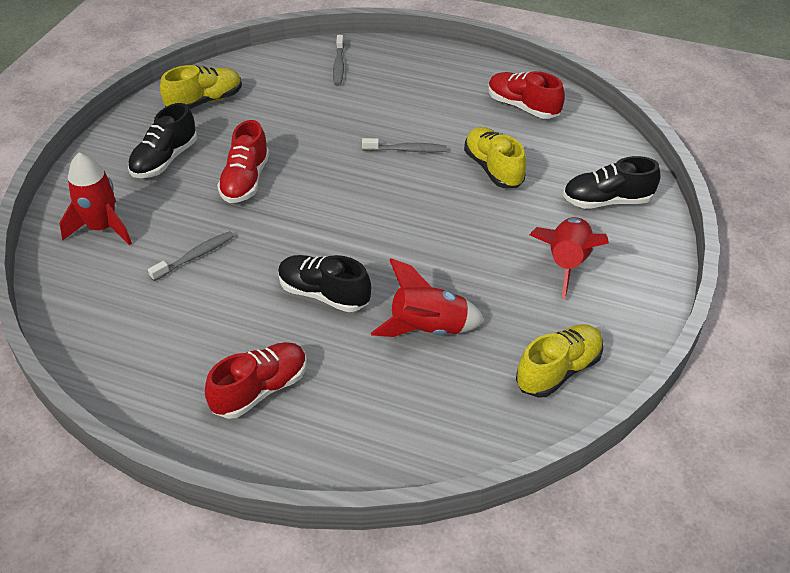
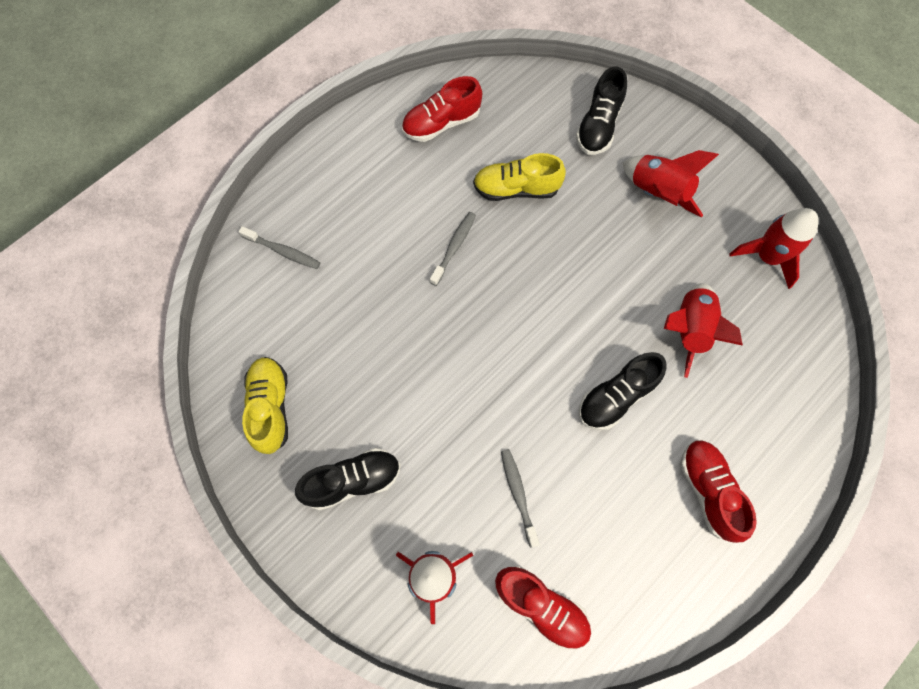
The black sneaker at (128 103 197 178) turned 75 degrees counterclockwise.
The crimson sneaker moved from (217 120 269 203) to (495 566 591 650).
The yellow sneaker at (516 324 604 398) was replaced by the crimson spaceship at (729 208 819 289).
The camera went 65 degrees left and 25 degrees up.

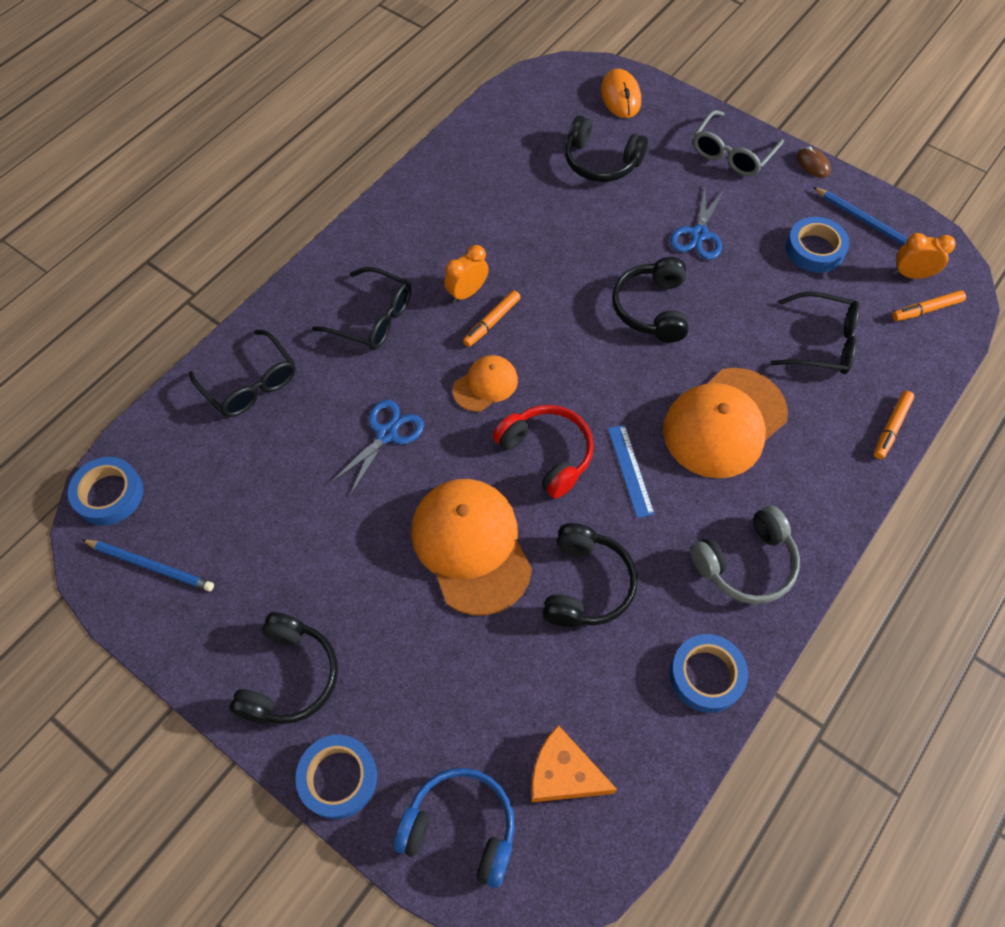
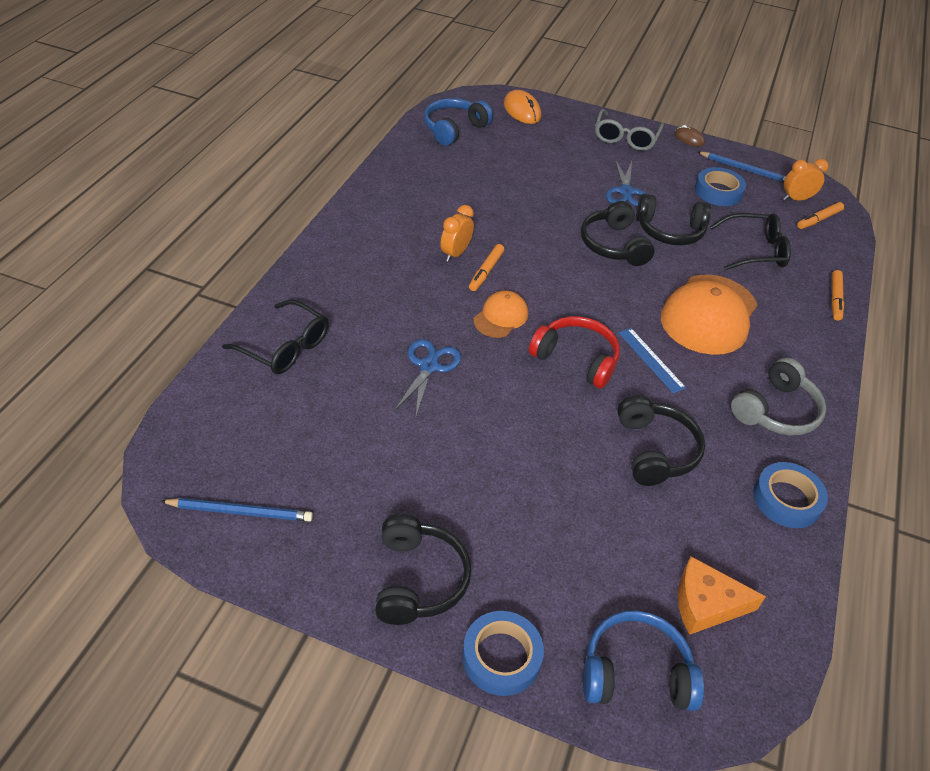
The cobalt headphones at (424 98 493 146) appeared.
The black headphones moved from (565 115 648 182) to (636 194 711 246).
The cobalt tape at (68 457 143 526) disappeared.
The black eyeglasses at (312 267 412 350) disappeared.
The orange baseball cap at (411 479 532 615) disappeared.
The camera went 20 degrees left and 15 degrees down.

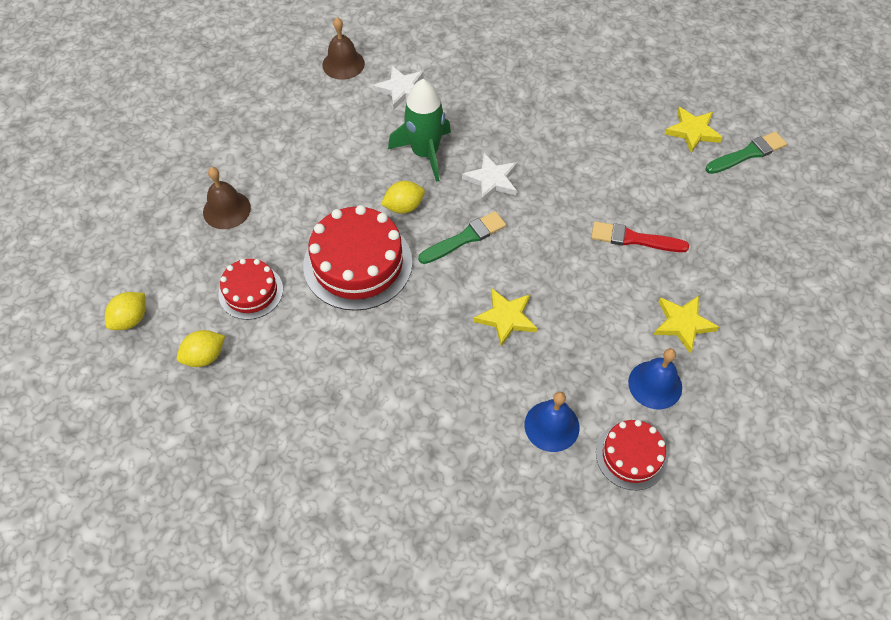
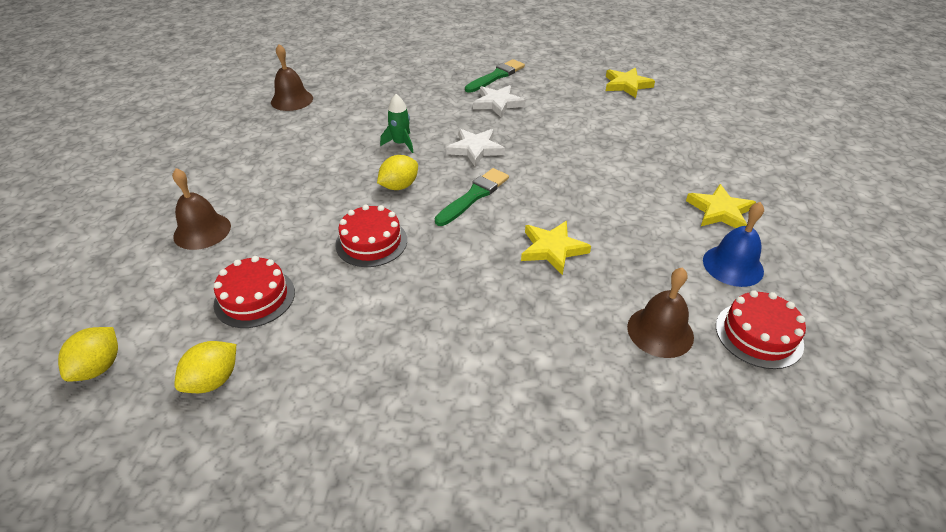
The crimson layer cake at (303 205 413 311) changed to 0.58 times the size.
The emerald spaceship at (388 79 451 182) changed to 0.54 times the size.
The emerald paint brush moved from (706 131 787 174) to (465 59 525 93).
The white star shape moved from (373 66 424 110) to (473 85 525 118).
The cobalt bell at (525 391 580 452) became the russet bell at (627 267 694 358).
The crimson paint brush at (591 221 689 252) disappeared.
The camera went 20 degrees left and 15 degrees down.

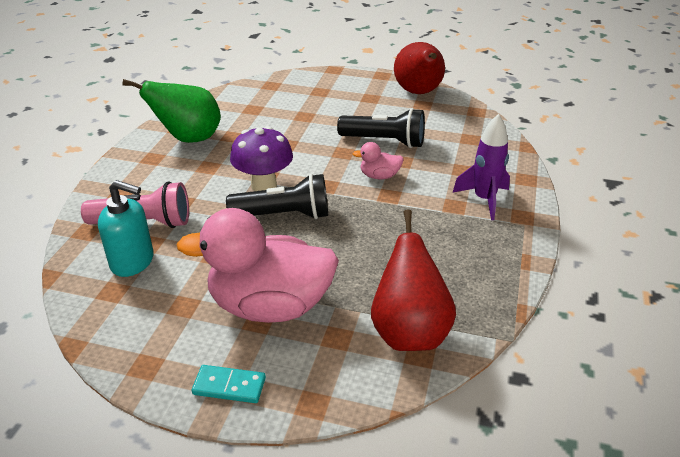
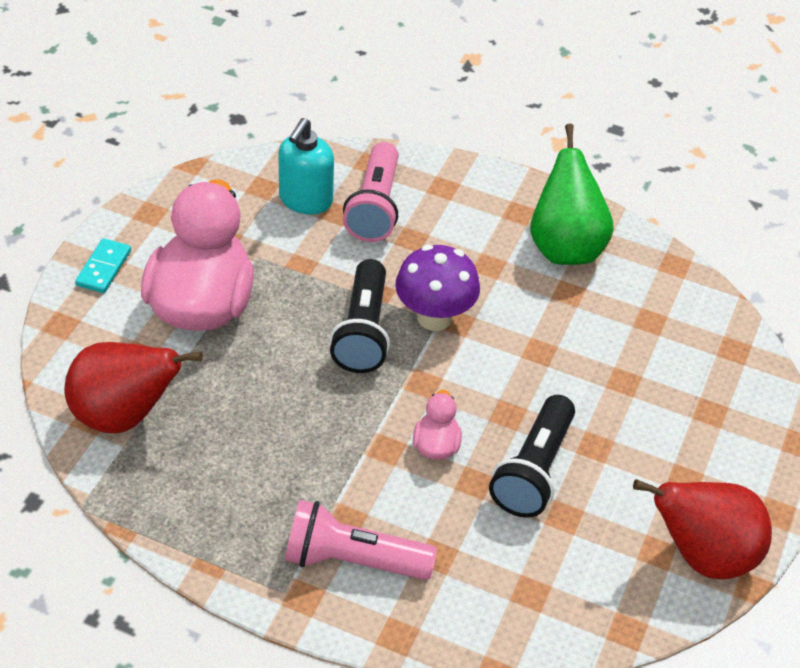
The violet spaceship at (452 114 510 220) was replaced by the rose-pink torch at (285 500 437 580).
The camera went 95 degrees right and 10 degrees up.

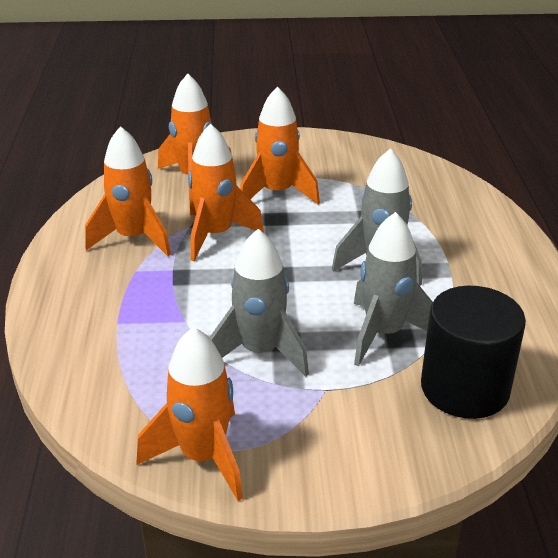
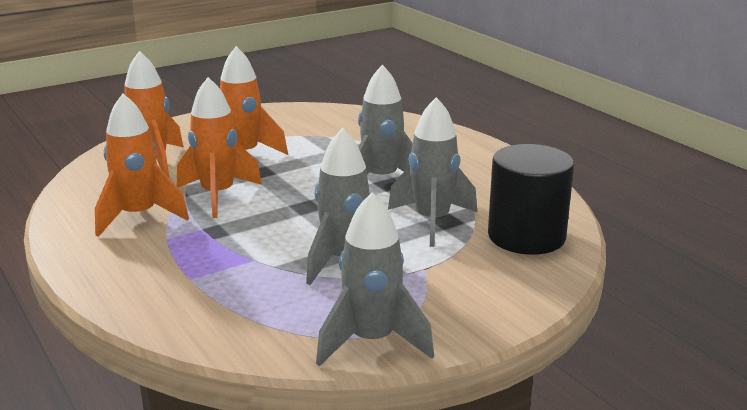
The orange spaceship at (136 327 243 501) became the ash-grey spaceship at (316 193 434 366).
The camera went 30 degrees left and 10 degrees down.

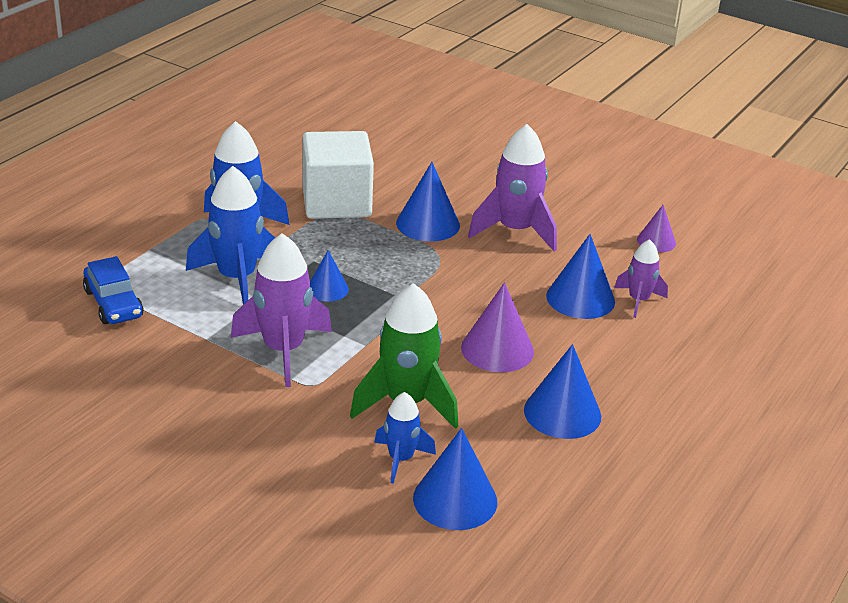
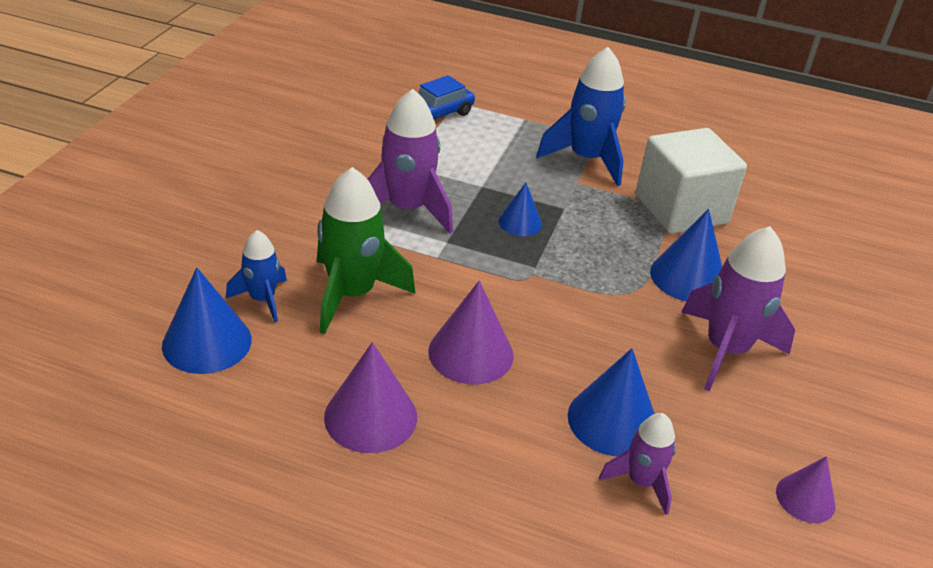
The cobalt cone shape at (524 344 601 439) became the violet cone shape at (324 342 417 453).
The cobalt spaceship at (186 166 275 305) disappeared.
The camera went 75 degrees right and 5 degrees up.

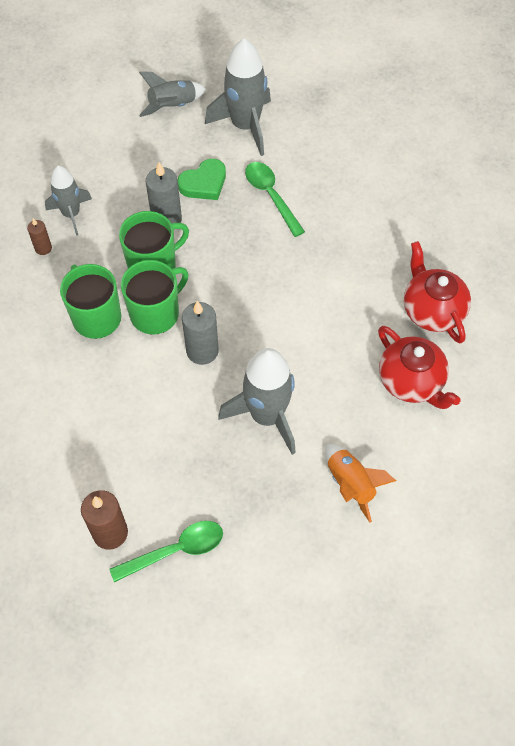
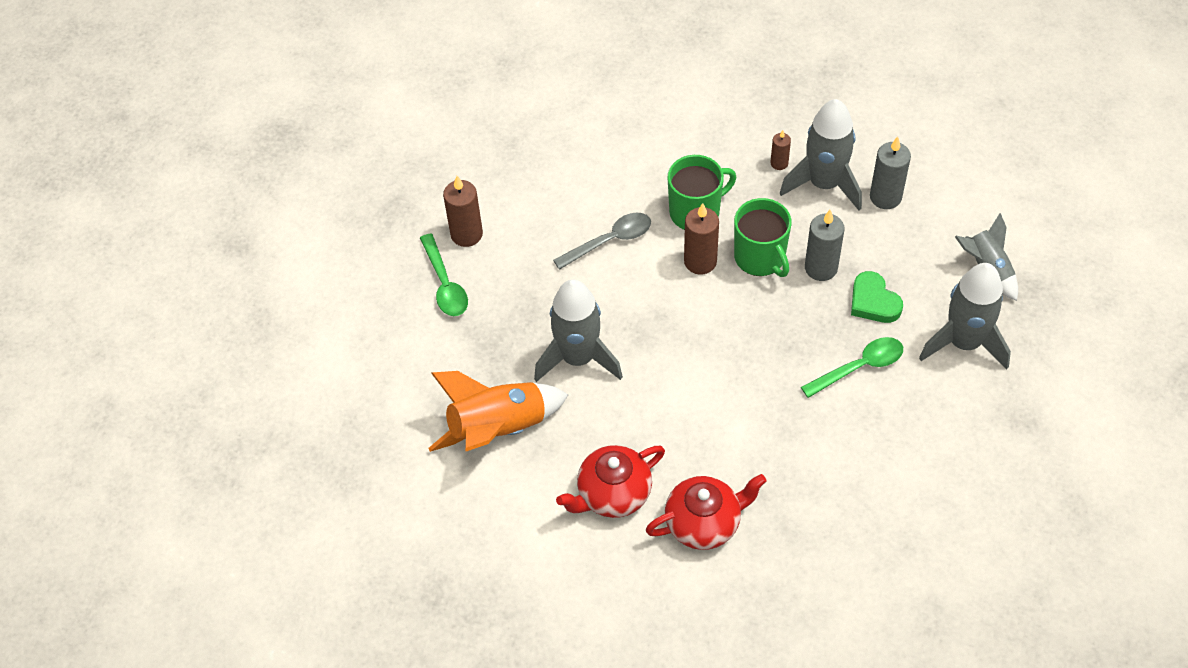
The orange spaceship at (325 444 396 523) changed to 1.62 times the size.
The ash-grey teaspoon at (553 213 651 270) appeared.
The emerald coffee mug at (121 260 188 335) was replaced by the russet candle at (684 203 719 275).
The ash-grey spaceship at (45 166 92 236) changed to 1.62 times the size.
The ash-grey candle moved from (182 301 219 365) to (870 136 911 209).
The camera went 95 degrees right and 5 degrees down.

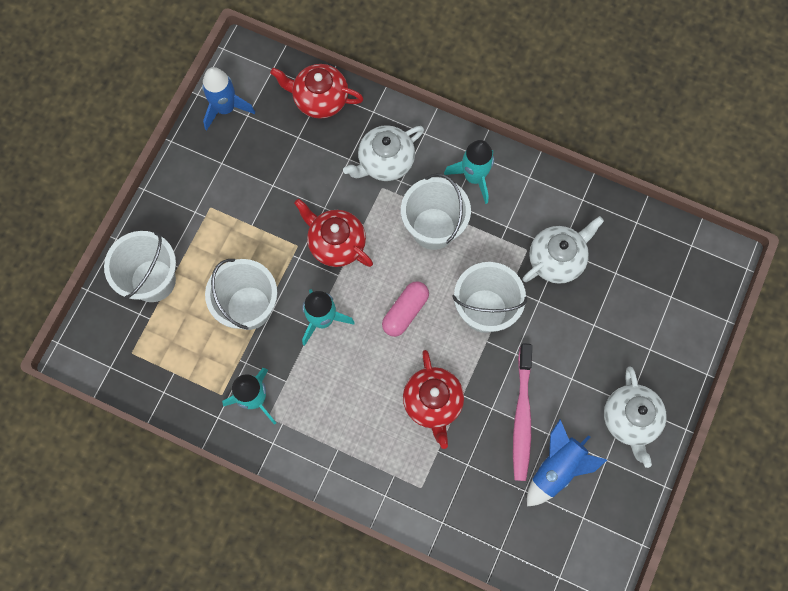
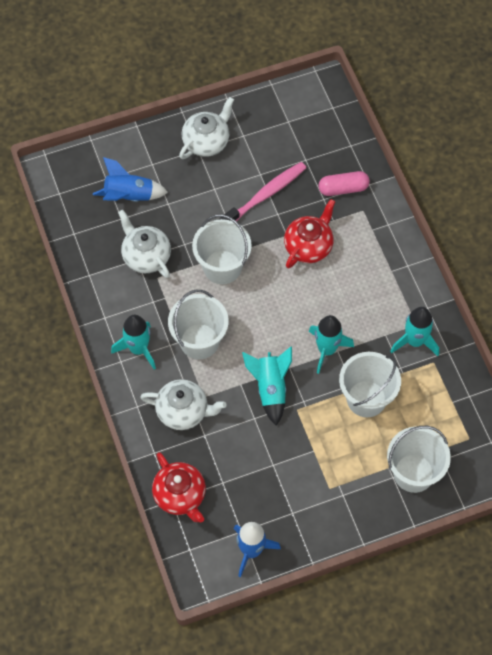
The cobalt spaceship moved from (527 420 607 507) to (93 157 168 202).
The white china teapot at (522 216 604 284) turned 45 degrees clockwise.
The crimson china teapot at (294 199 373 267) was replaced by the teal spaceship at (242 346 292 426).
The rose-pink pill shape moved from (382 281 429 337) to (318 171 370 196).
The camera went 135 degrees left and 10 degrees down.

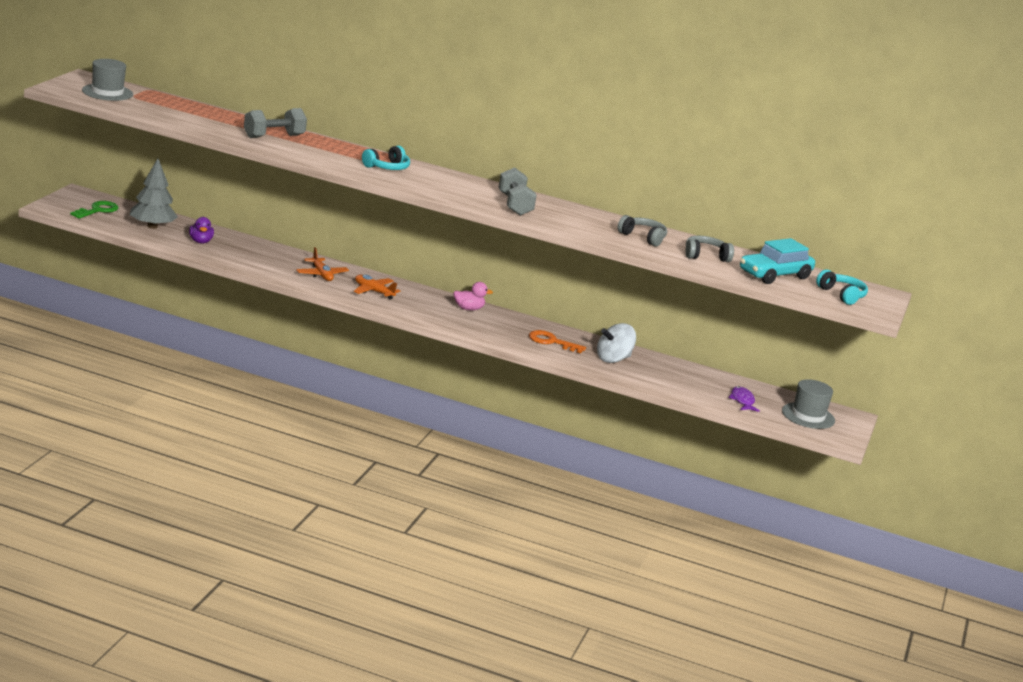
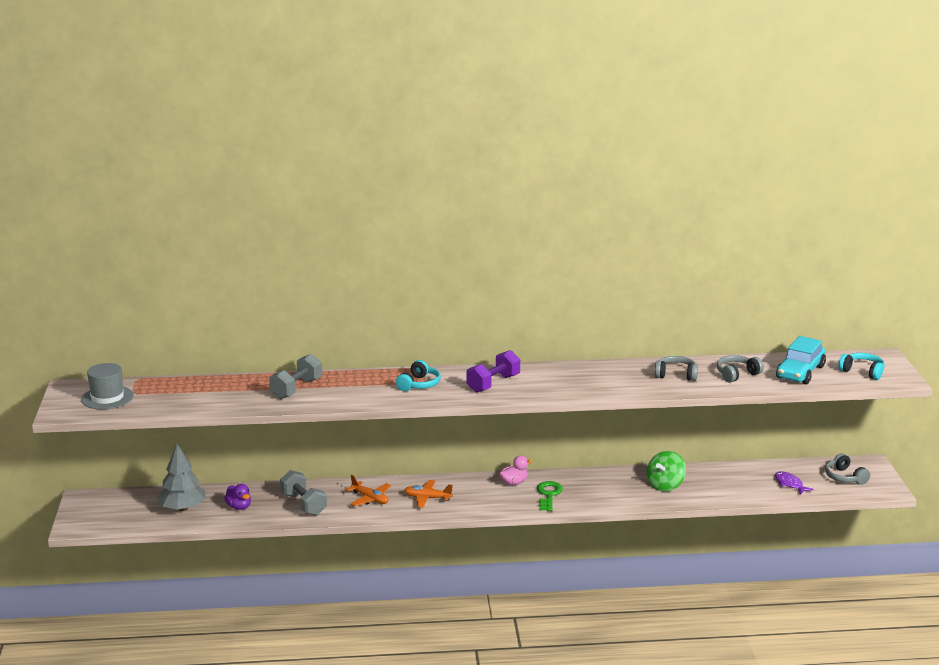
The ash-grey hand weight moved from (498 167 537 216) to (280 470 327 516).
The violet hand weight at (466 350 520 393) appeared.
The emerald door key moved from (70 201 118 219) to (537 481 563 511).
The white spinning top at (597 323 636 363) became the emerald spinning top at (647 451 686 491).
The ash-grey top hat at (782 379 835 429) was replaced by the ash-grey headphones at (825 453 870 485).
The orange door key at (529 330 586 353) disappeared.
The camera went 20 degrees left and 0 degrees up.

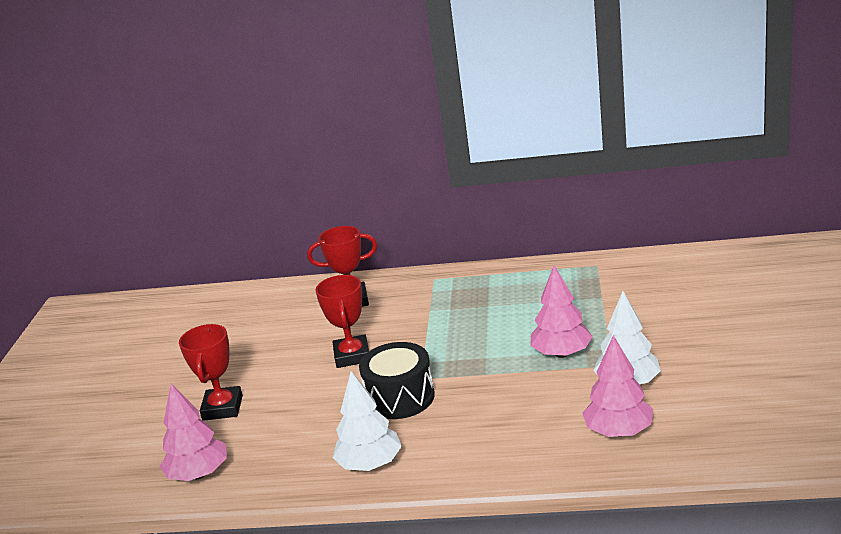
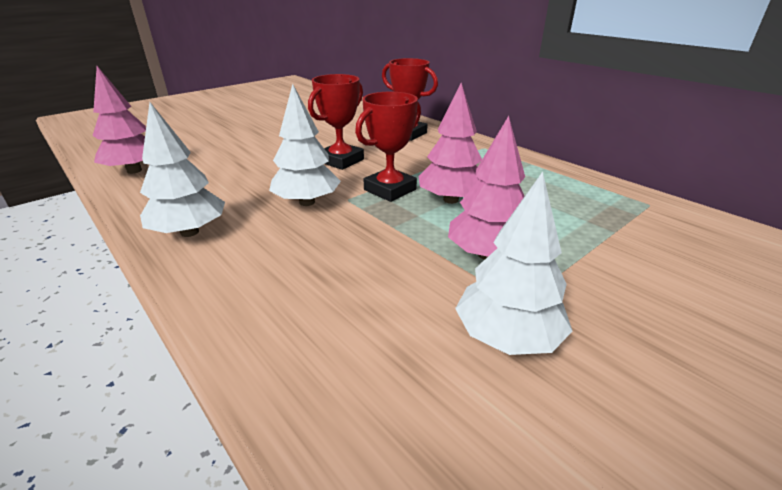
The black toy drum at (359 342 435 419) was replaced by the white toy tree at (269 84 341 206).
The crimson trophy moved from (179 324 243 421) to (355 92 421 202).
The rose-pink toy tree moved from (582 335 653 437) to (418 83 482 204).
The camera went 40 degrees right and 5 degrees up.

